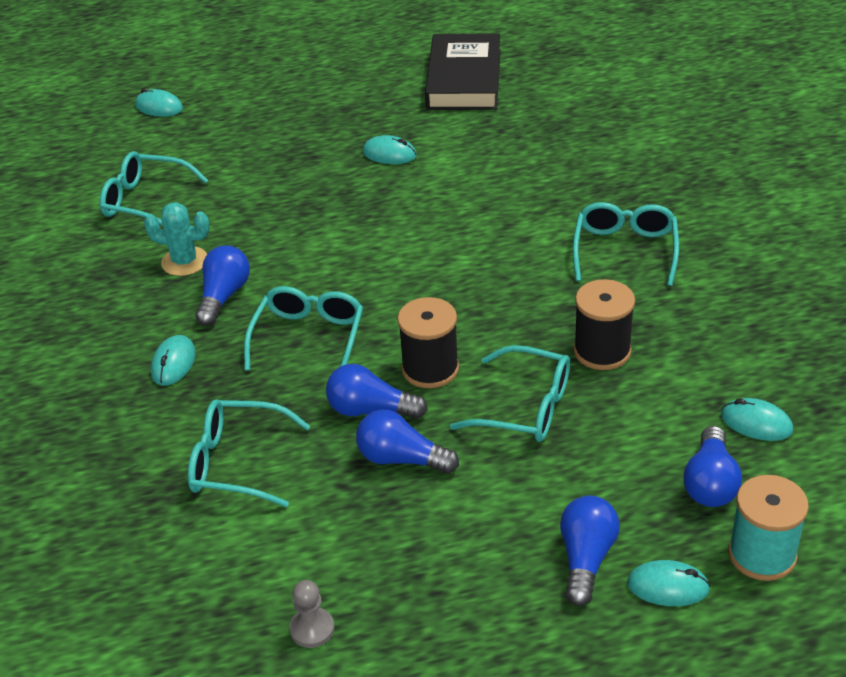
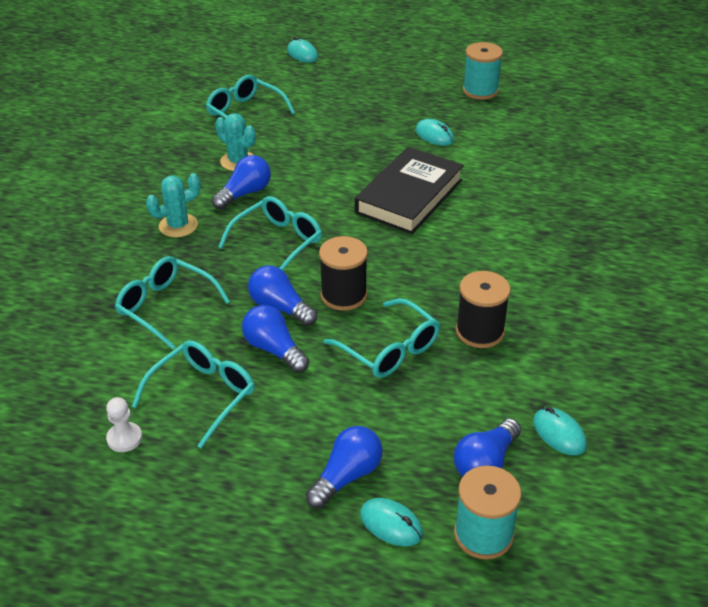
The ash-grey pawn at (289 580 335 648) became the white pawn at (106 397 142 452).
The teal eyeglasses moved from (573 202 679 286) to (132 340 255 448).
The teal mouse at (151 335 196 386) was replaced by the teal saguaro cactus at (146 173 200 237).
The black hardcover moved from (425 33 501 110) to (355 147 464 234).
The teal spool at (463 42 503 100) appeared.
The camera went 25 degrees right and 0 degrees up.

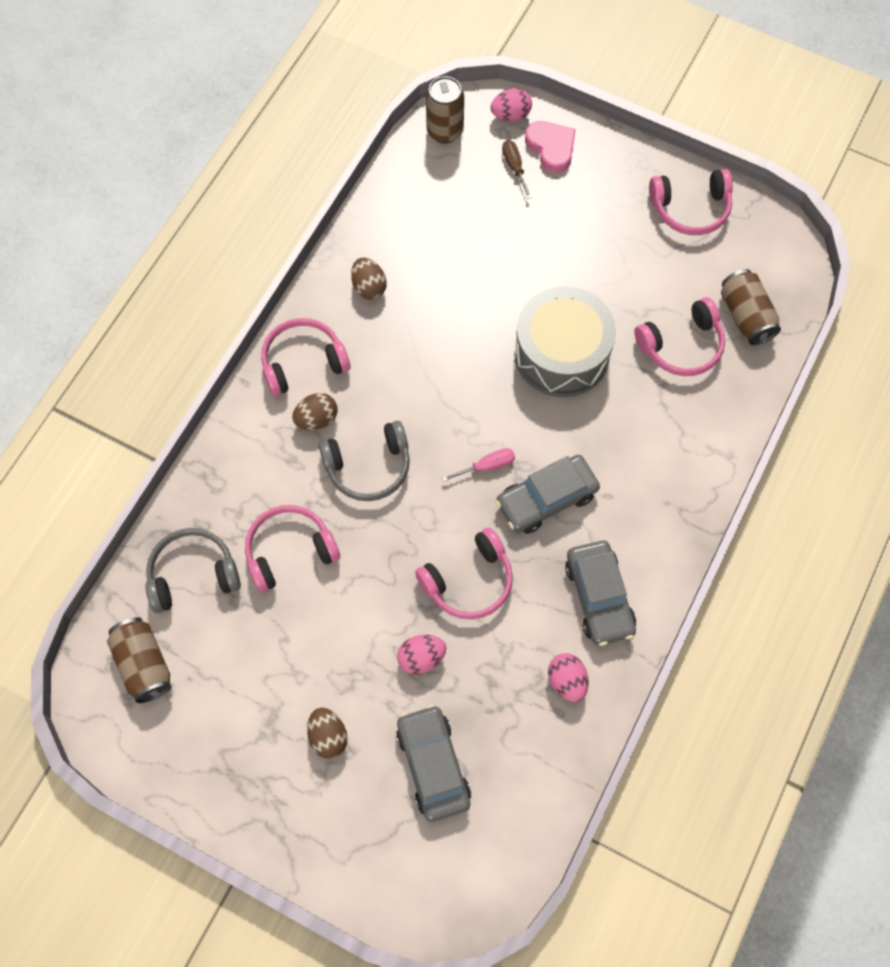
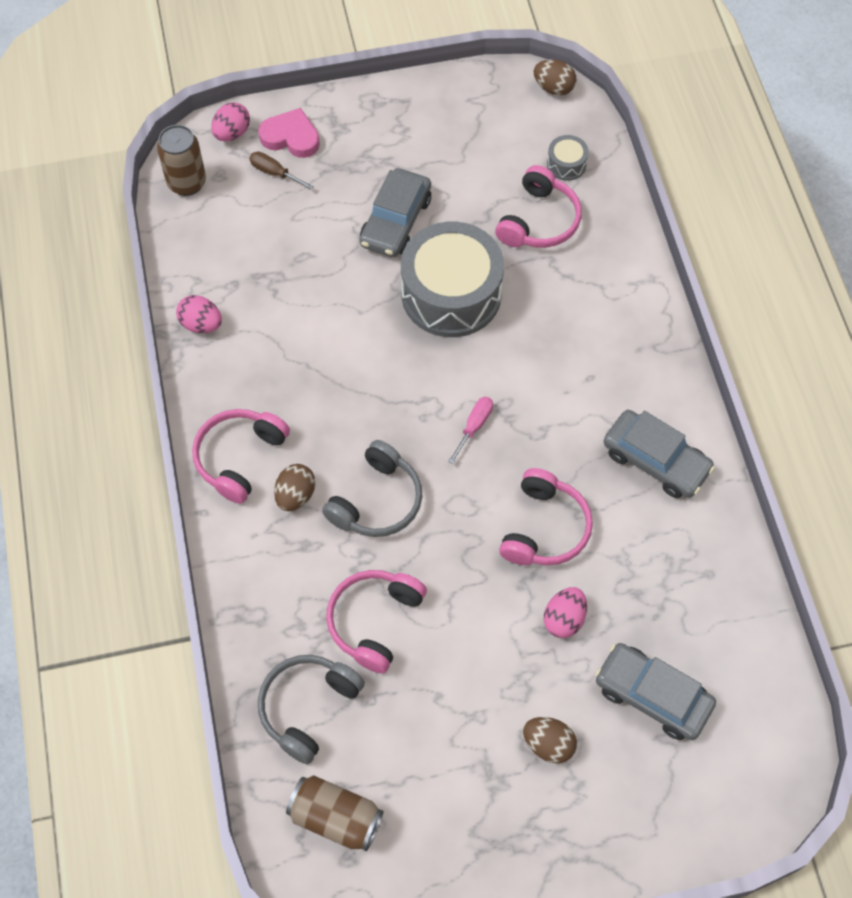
The rose-pink egg moved from (548 653 589 702) to (176 295 222 333).
The ash-grey automobile moved from (496 455 600 534) to (360 168 431 257).
The russet egg moved from (351 258 387 300) to (534 59 576 96).
The russet soda can at (721 269 781 345) was replaced by the ash-grey toy drum at (547 135 589 181).
The rose-pink headphones at (649 169 733 235) disappeared.
The camera went 40 degrees left and 5 degrees down.

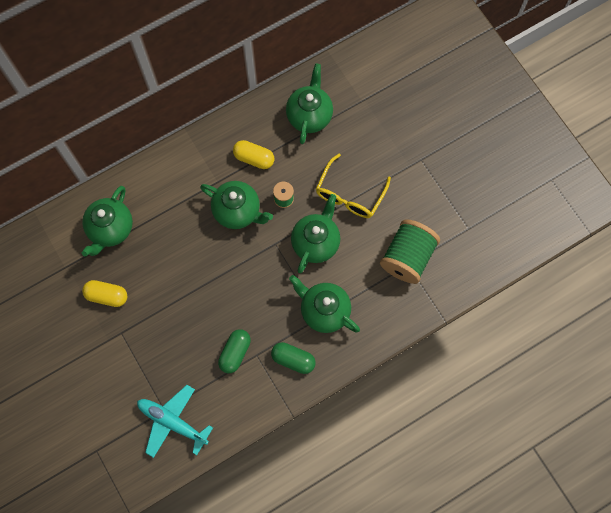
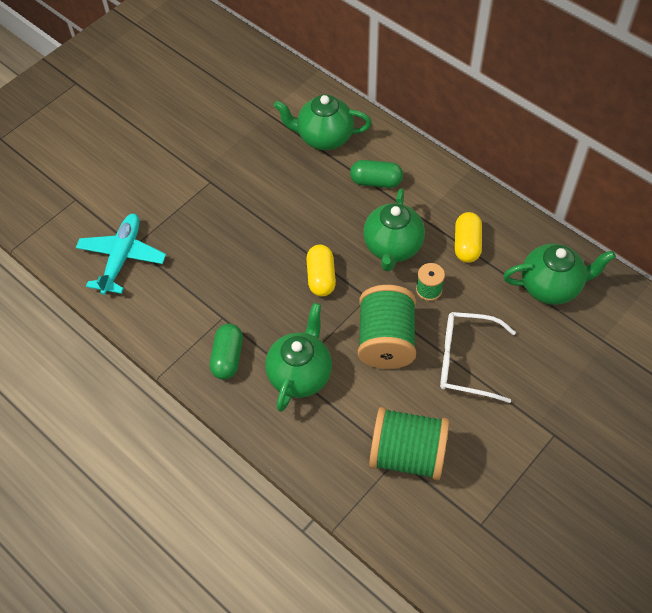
The yellow pill shape moved from (82 280 127 307) to (307 245 336 297).
The emerald pill shape moved from (218 329 251 373) to (350 160 403 188).
The emerald china teapot at (291 194 340 273) was replaced by the emerald spool at (358 285 416 369).
The yellow eyeglasses at (316 154 391 218) became the white eyeglasses at (440 312 516 403).
The camera went 75 degrees right and 15 degrees down.

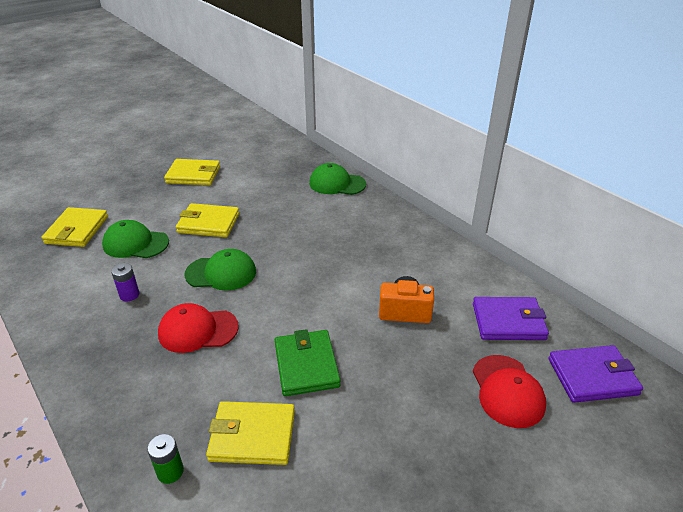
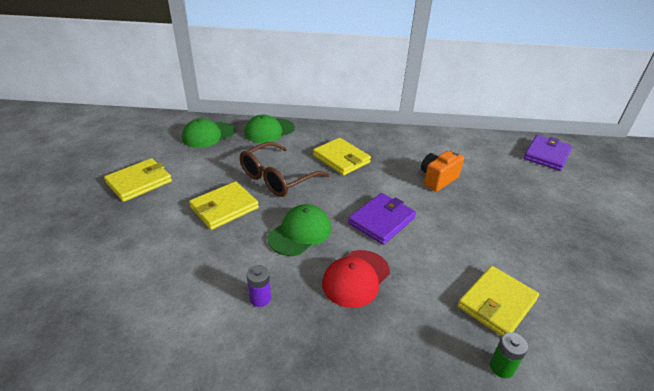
The emerald baseball cap moved from (102 220 169 258) to (182 118 235 148).
The russet eyeglasses at (240 142 330 197) appeared.
The yellow wallet moved from (42 207 108 247) to (313 138 371 176).
The violet wallet moved from (473 297 549 340) to (348 193 416 245).
The emerald wallet at (275 329 341 396) disappeared.
The crimson baseball cap at (473 355 546 428) disappeared.
The camera went 50 degrees left and 0 degrees up.

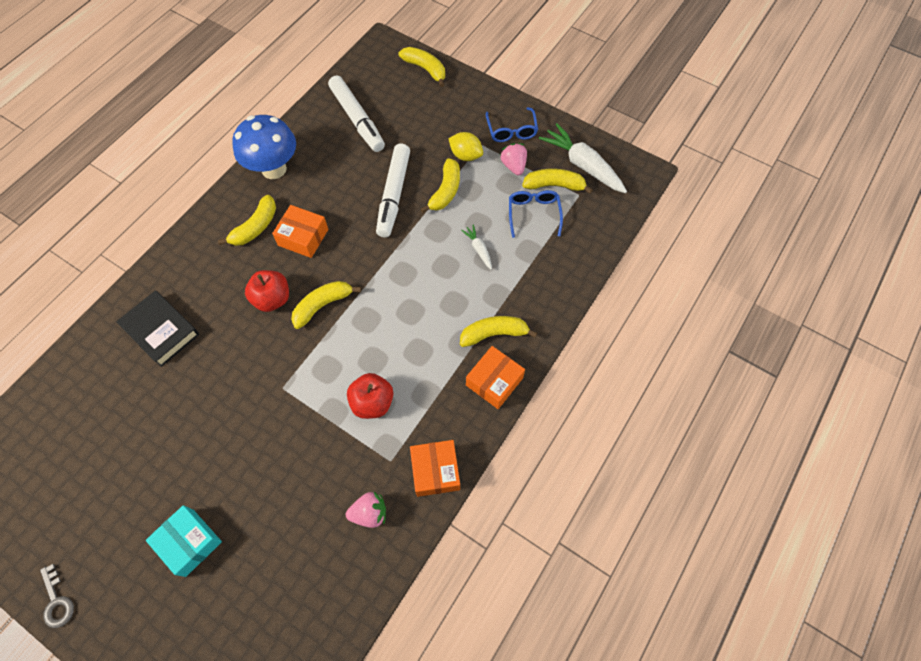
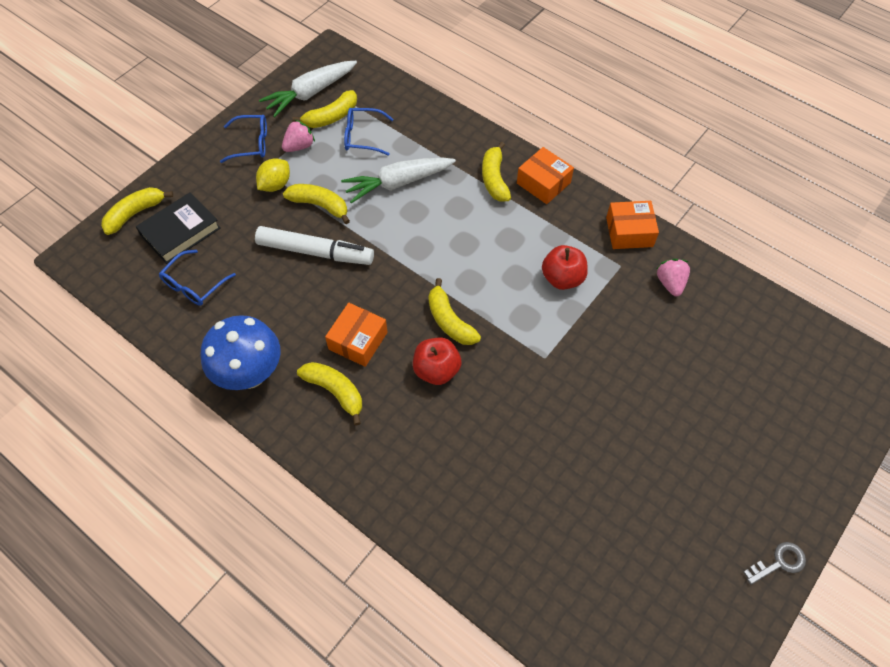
The black hardcover moved from (116 290 200 367) to (136 192 221 264).
The white marker at (328 75 385 152) was replaced by the cobalt eyeglasses at (159 250 236 306).
The rose-pink strawberry at (500 143 527 176) turned 150 degrees clockwise.
The yellow banana at (522 168 593 194) turned 135 degrees counterclockwise.
The white carrot at (461 225 492 270) changed to 2.05 times the size.
The teal box at (146 505 222 577) disappeared.
The camera went 85 degrees left and 5 degrees down.

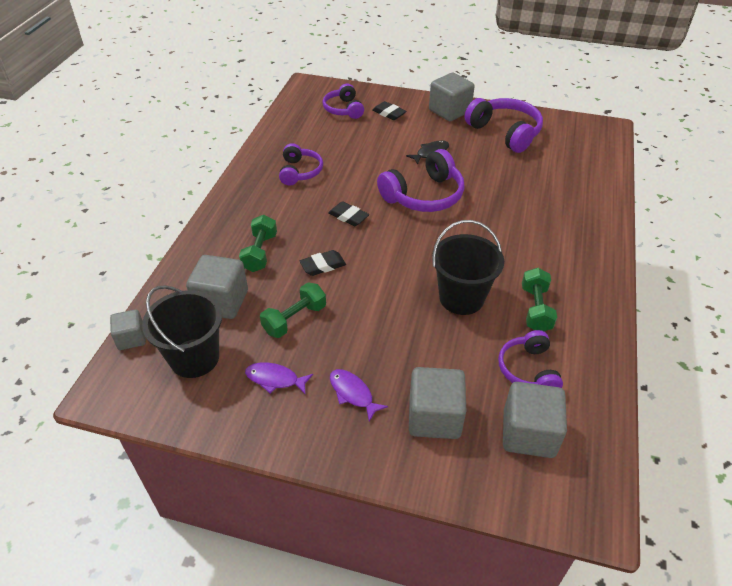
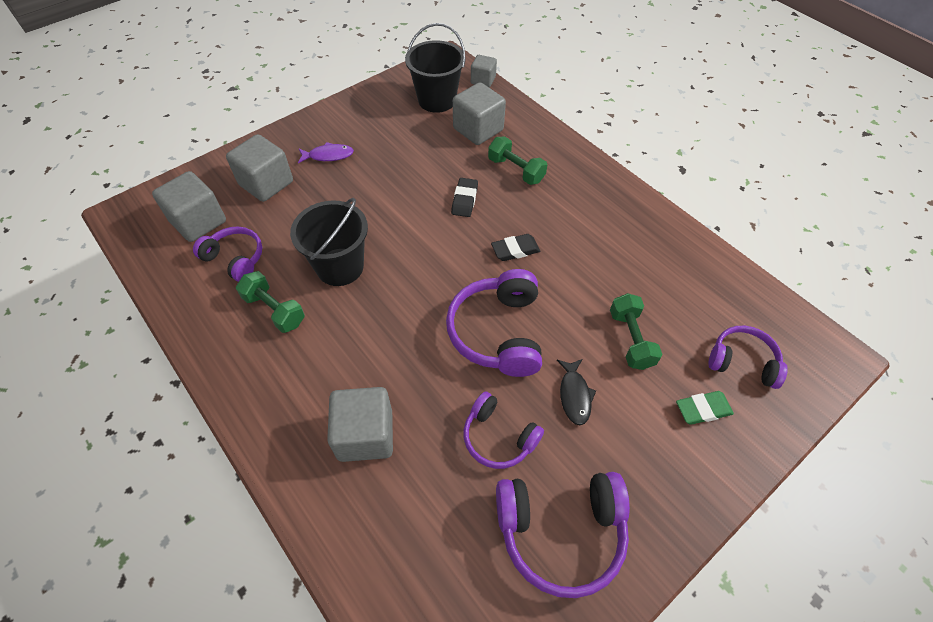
The ash-grey block moved from (429 73 475 121) to (327 387 393 462).
The violet headphones moved from (279 143 323 186) to (463 391 544 469).
The emerald hand weight moved from (260 282 326 338) to (610 293 662 370).
The black eraser at (372 101 406 120) became the emerald eraser at (676 391 734 425).
The violet toy fish at (245 362 313 394) disappeared.
The camera went 125 degrees right and 10 degrees up.

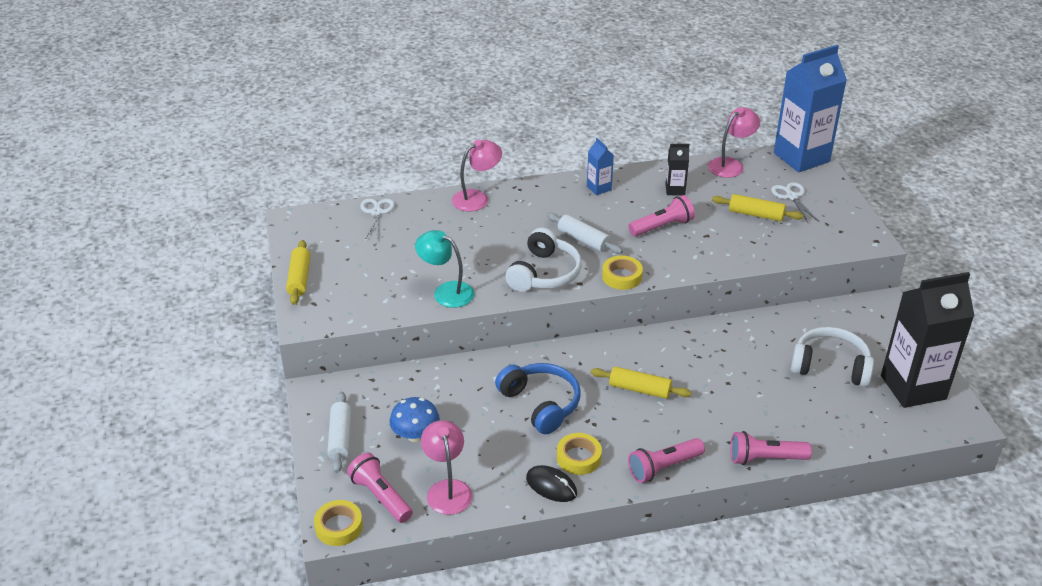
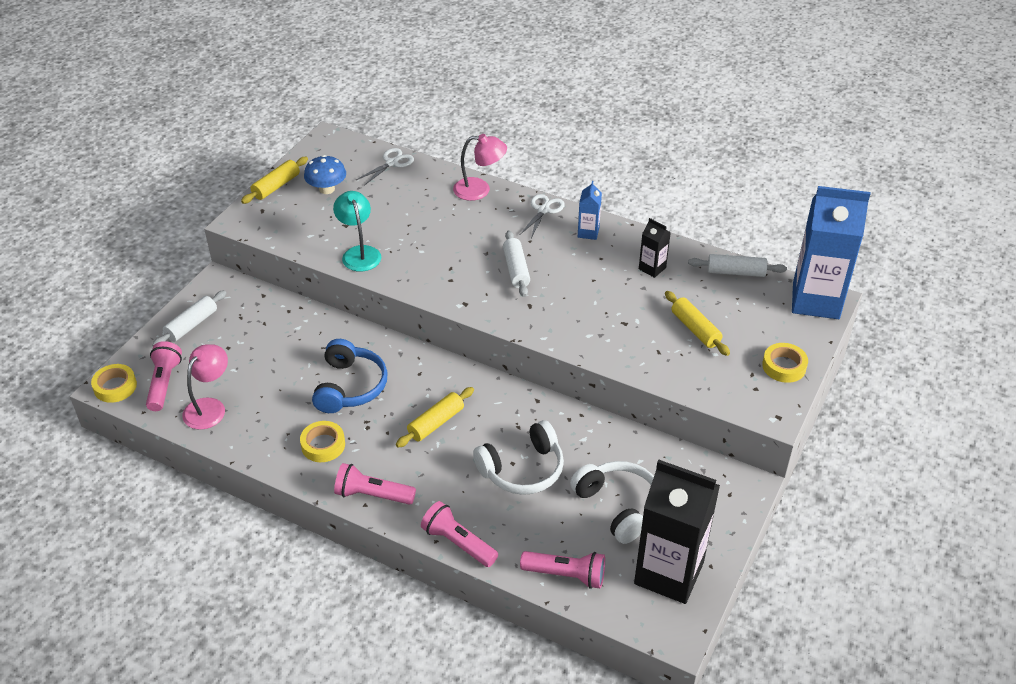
The cobalt fungus moved from (390 397 440 442) to (304 155 346 194).
The yellow dough roller at (591 367 691 399) turned 75 degrees clockwise.
The white headphones moved from (505 228 582 292) to (473 420 564 495).
The white pair of scissors moved from (771 182 819 223) to (520 194 565 238).
The rose-pink torch moved from (628 195 695 236) to (520 551 605 589).
The rose-pink reading lamp at (708 107 760 178) was replaced by the white dough roller at (688 254 787 277).
The yellow tape moved from (602 256 643 290) to (762 343 808 383).
The black mouse at (526 465 577 502) disappeared.
The camera went 40 degrees right and 5 degrees up.

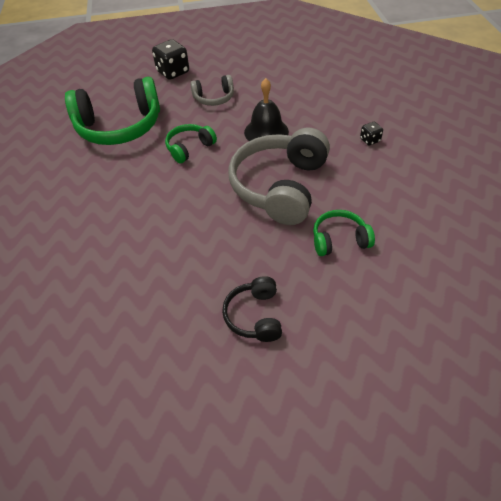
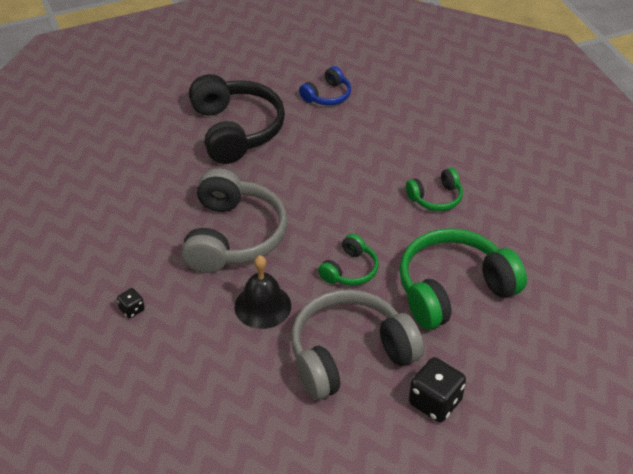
The black headphones at (222 276 282 342) changed to 1.99 times the size.
The ash-grey headphones at (190 75 234 106) changed to 1.99 times the size.
The cobalt headphones at (299 66 351 105) appeared.
The emerald headphones moved from (313 210 375 256) to (406 168 463 211).
The camera went 165 degrees right and 5 degrees down.

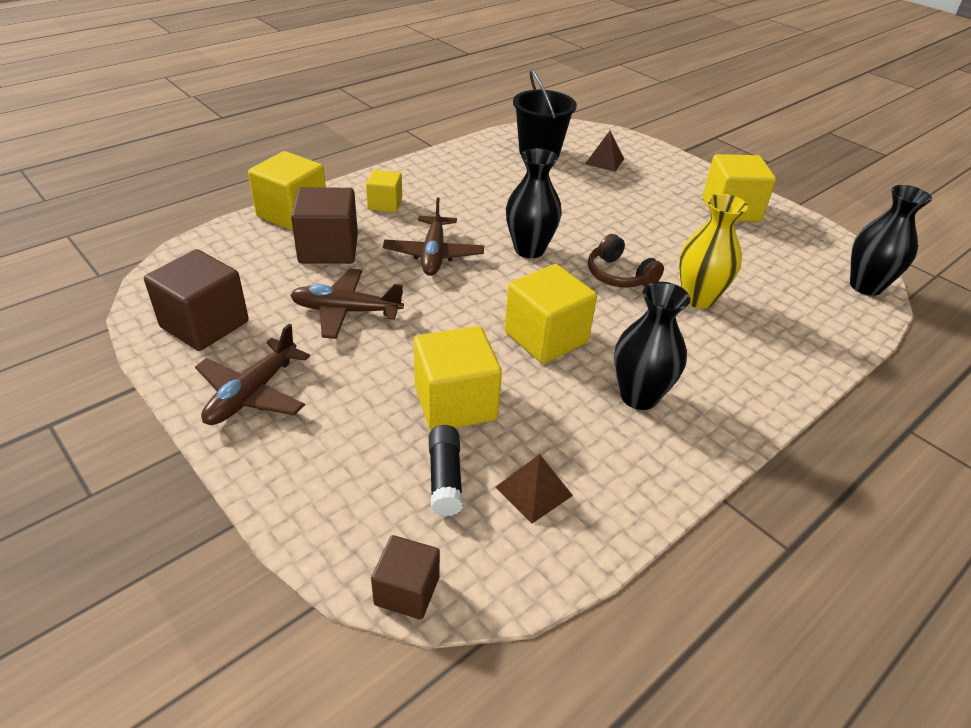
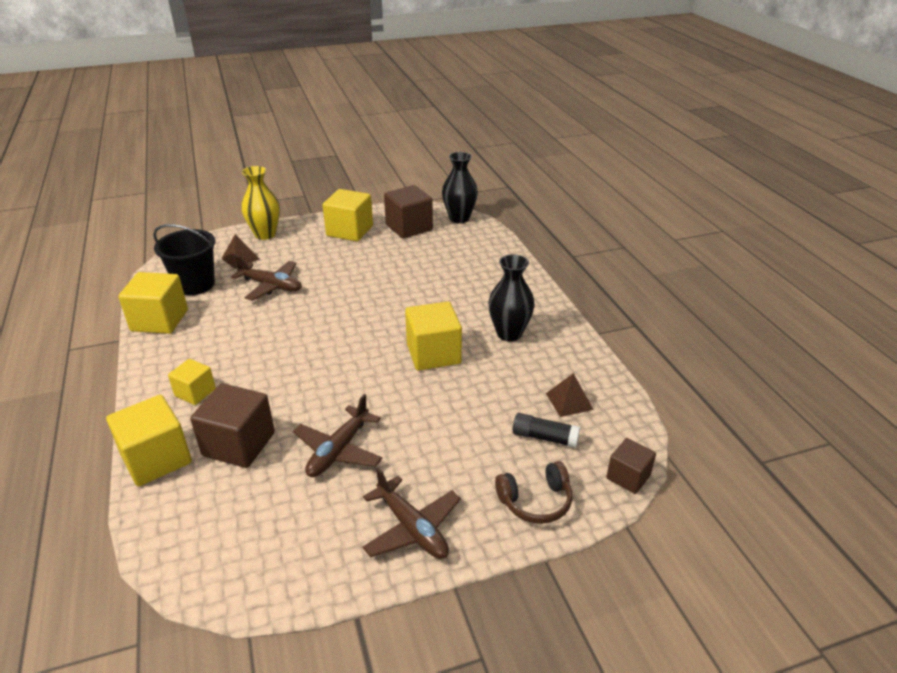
The yellow block moved from (414 326 502 431) to (118 272 188 334).
The russet toy plane moved from (383 197 484 276) to (231 255 302 301).
The yellow vase moved from (679 194 748 309) to (241 166 280 240).
The russet block moved from (144 249 249 351) to (384 185 433 239).
The russet headphones moved from (588 234 664 288) to (495 461 572 524).
The black vase at (506 148 562 258) disappeared.
The camera went 65 degrees left and 5 degrees down.

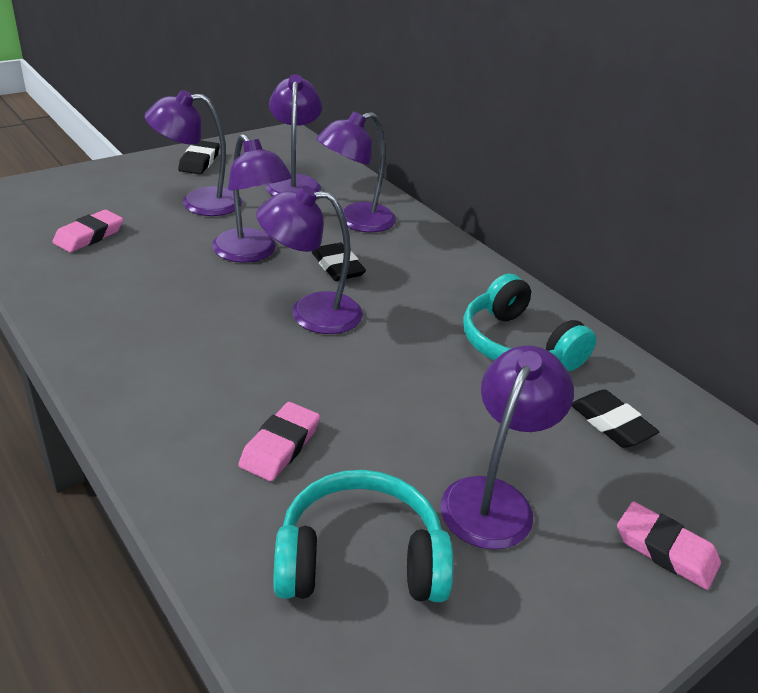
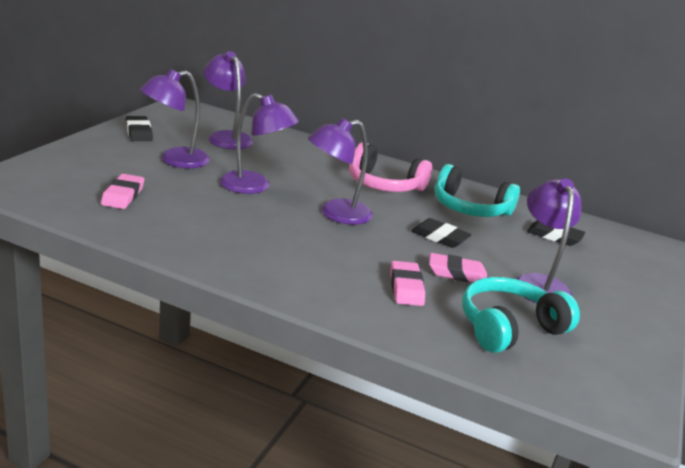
The rose-pink headphones at (349 142 432 192) appeared.
The black eraser moved from (312 243 366 281) to (411 218 471 248).
The rose-pink eraser moved from (617 501 721 590) to (429 253 487 282).
The violet reading lamp at (317 111 396 232) disappeared.
The camera went 30 degrees left and 10 degrees down.

